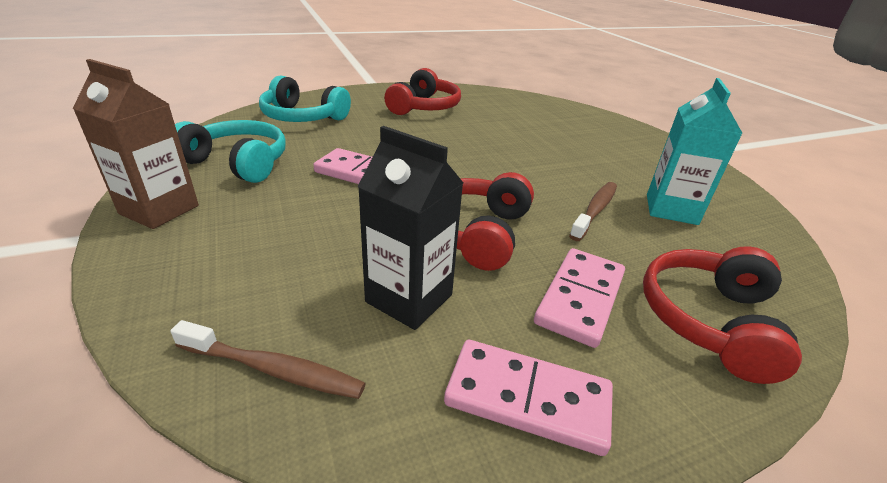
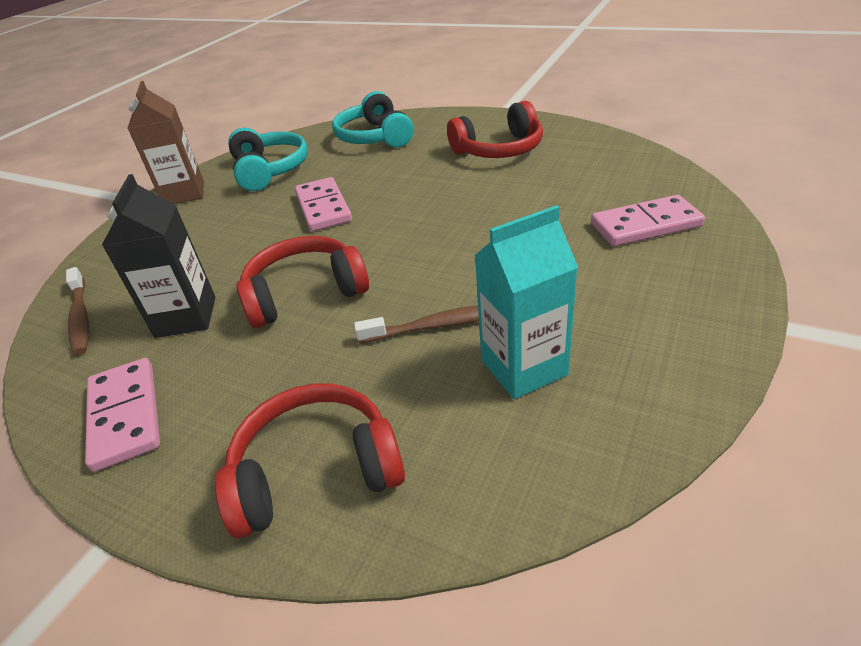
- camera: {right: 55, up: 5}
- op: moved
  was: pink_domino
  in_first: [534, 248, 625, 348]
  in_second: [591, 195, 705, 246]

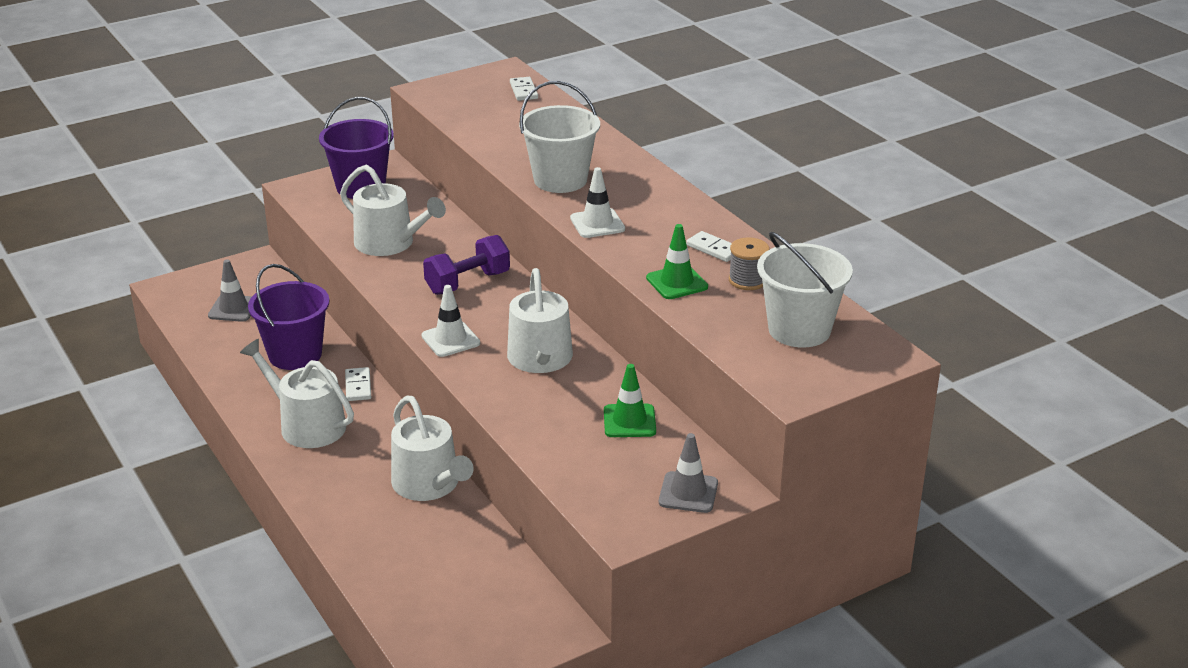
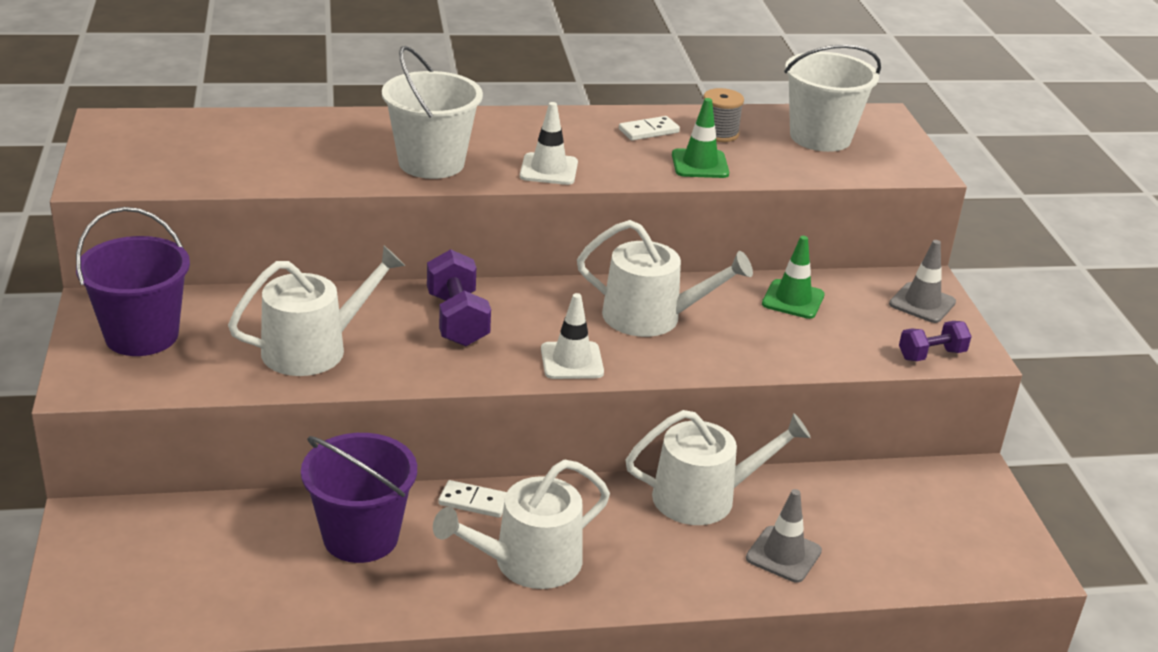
- camera: {right: -70, up: 0}
- op: removed
  was: white_domino
  in_first: [510, 77, 538, 101]
- op: moved
  was: grey_traffic_cone
  in_first: [208, 259, 252, 322]
  in_second: [746, 489, 822, 583]
- op: added
  now: purple_dumbbell
  in_second: [899, 321, 972, 361]

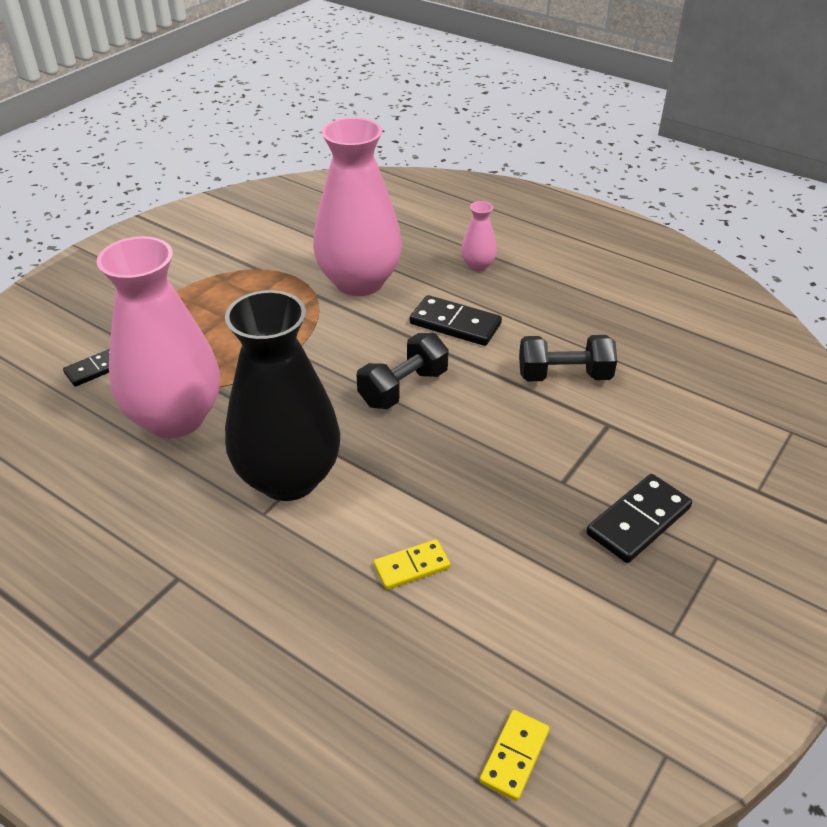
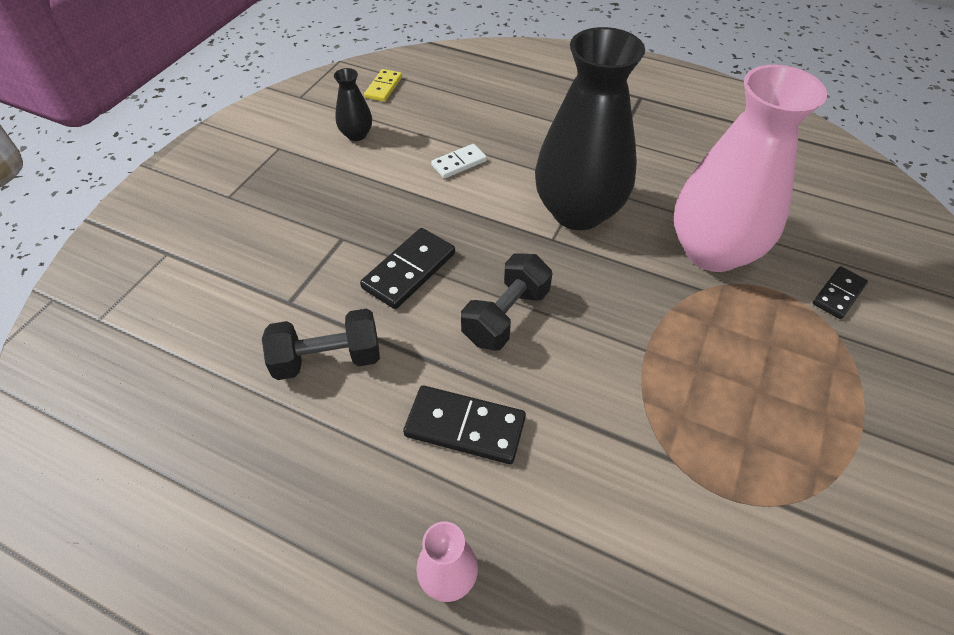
- camera: {right: 170, up: 10}
- op: removed
  was: pink_vase
  in_first: [313, 117, 402, 296]
- op: moved
  was: black_domino
  in_first: [586, 474, 692, 563]
  in_second: [360, 228, 455, 309]
- op: recoloured
  was: yellow_domino
  now: white_domino
  in_first: [374, 539, 451, 590]
  in_second: [431, 144, 487, 179]
- op: added
  now: black_vase
  in_second: [334, 68, 372, 141]

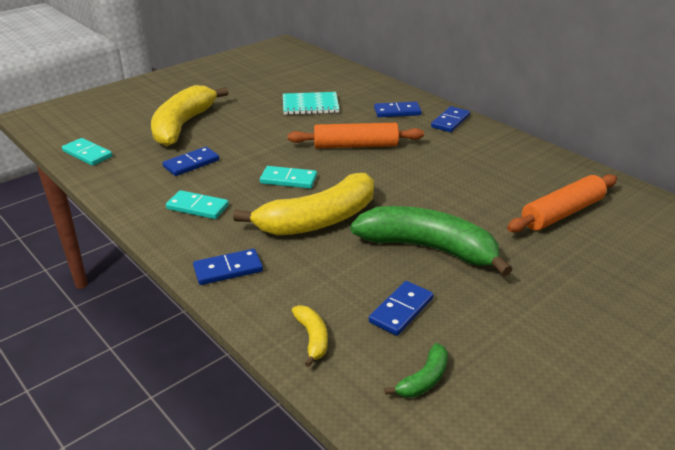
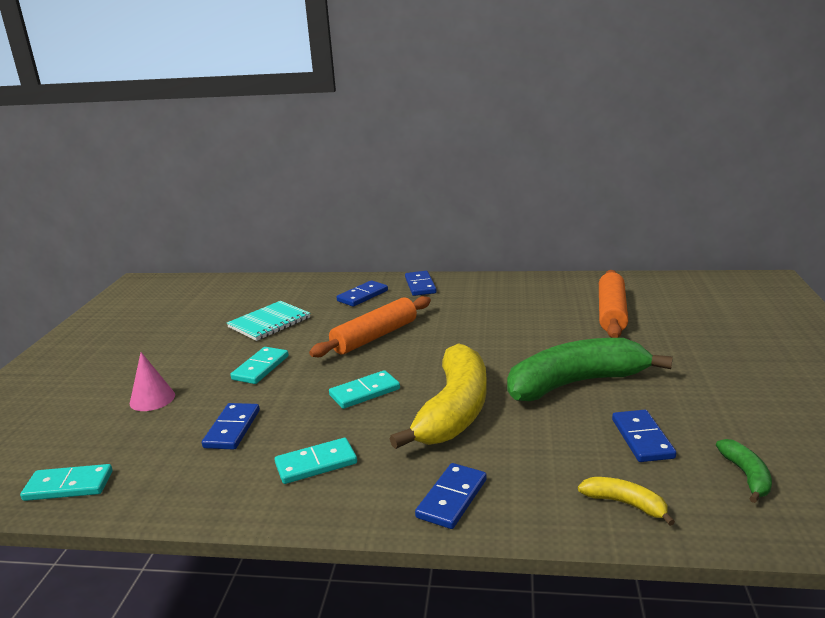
- camera: {right: -40, up: -10}
- op: replaced
  was: yellow_banana
  now: pink_cone
  in_first: [151, 85, 229, 146]
  in_second: [130, 352, 175, 411]
- op: added
  now: turquoise_domino
  in_second: [230, 347, 289, 384]

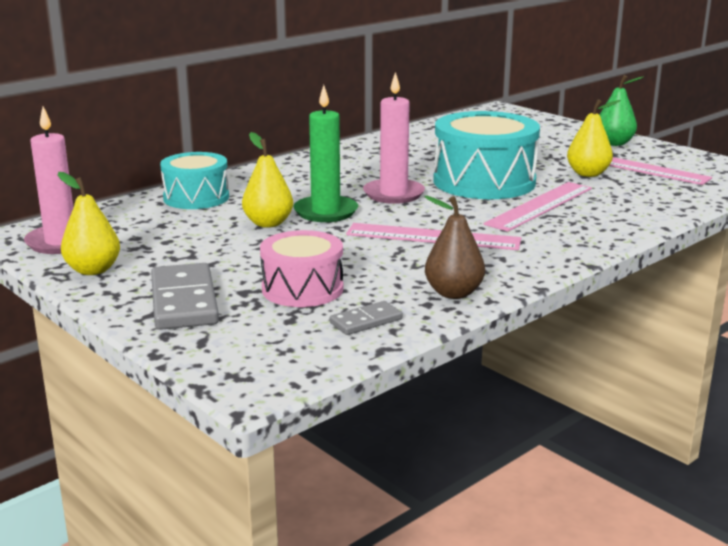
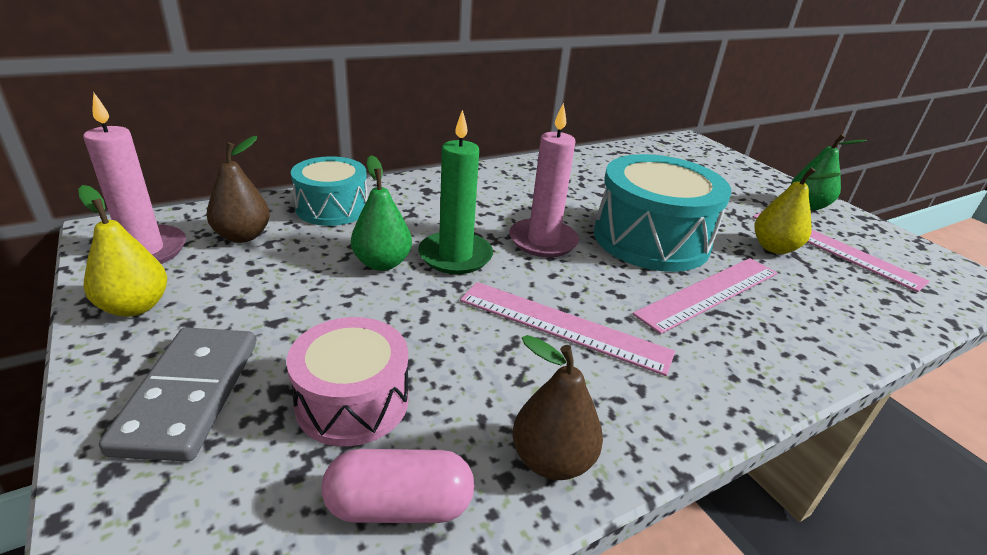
- camera: {right: 10, up: 10}
- op: recoloured
  was: yellow_pear
  now: green_pear
  in_first: [242, 132, 293, 228]
  in_second: [351, 155, 412, 271]
- op: replaced
  was: grey_domino
  now: pink_capsule
  in_first: [330, 301, 403, 335]
  in_second: [321, 449, 474, 523]
- op: added
  now: brown_pear
  in_second: [206, 136, 270, 243]

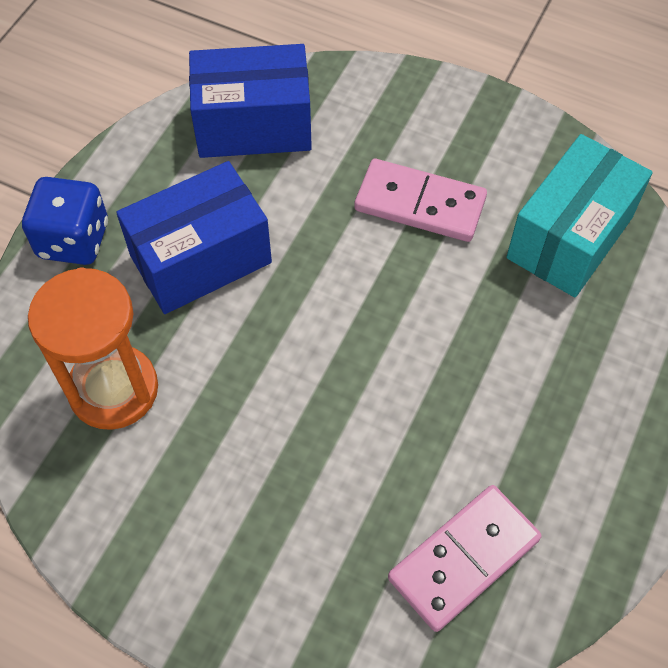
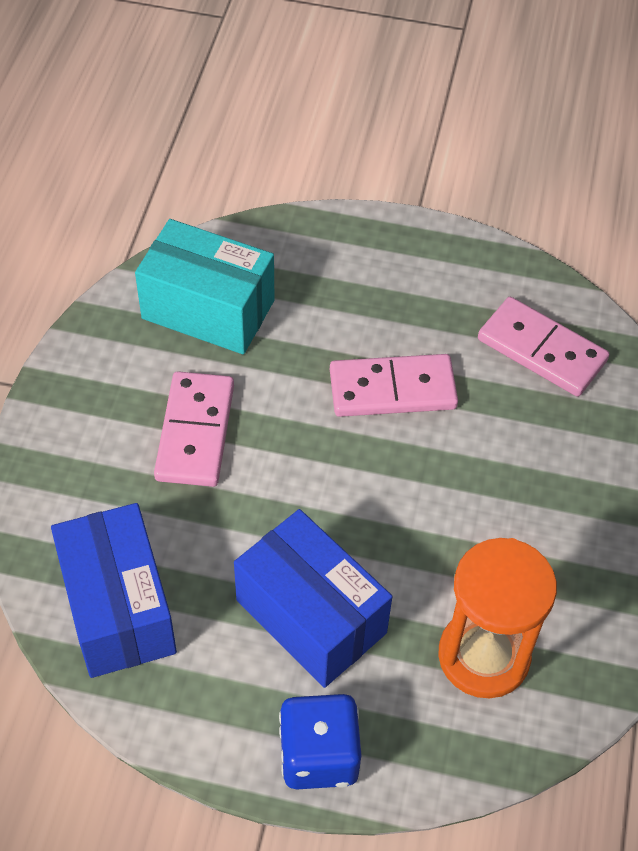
- camera: {right: -105, up: -5}
- op: added
  now: pink_domino
  in_second: [330, 354, 458, 417]

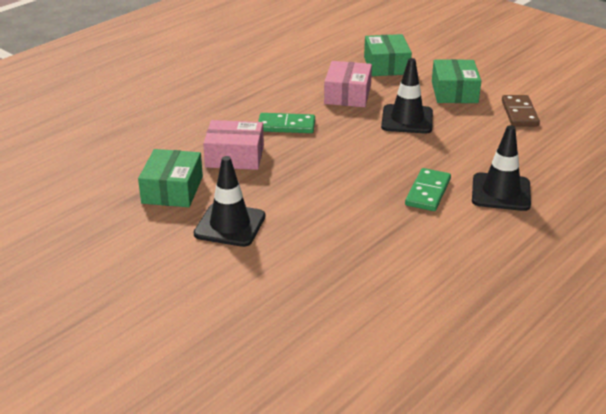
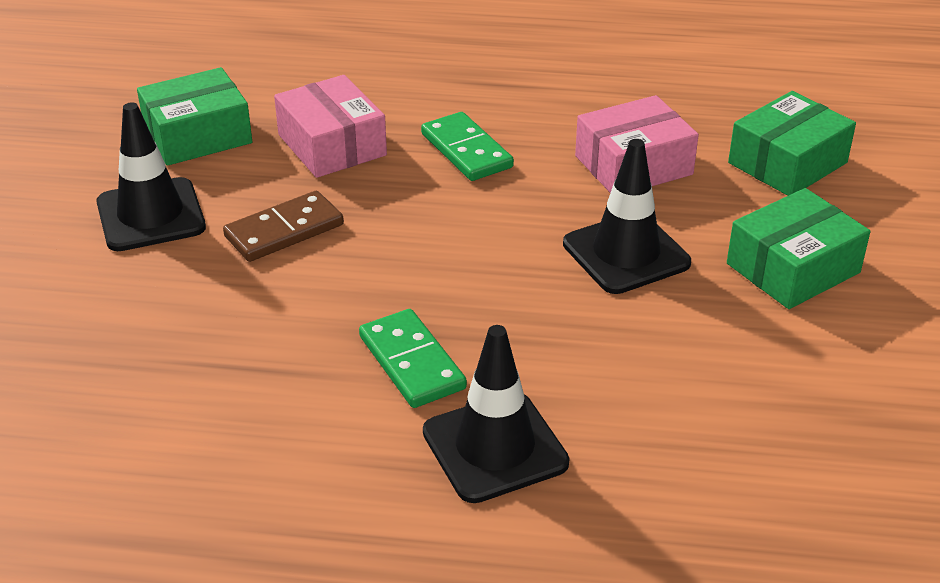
- camera: {right: 55, up: 5}
- op: moved
  was: brown_domino
  in_first: [502, 95, 540, 126]
  in_second: [223, 191, 344, 262]
- op: turned
  was: green_domino
  in_first: [405, 168, 451, 211]
  in_second: [359, 309, 467, 408]
  clockwise: 75

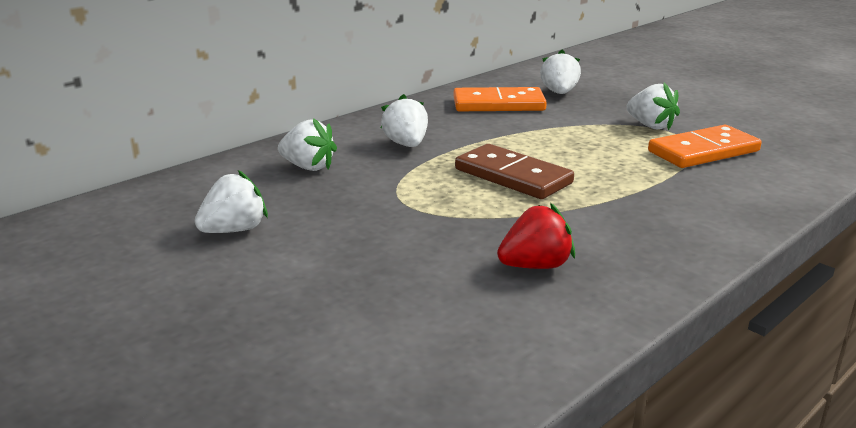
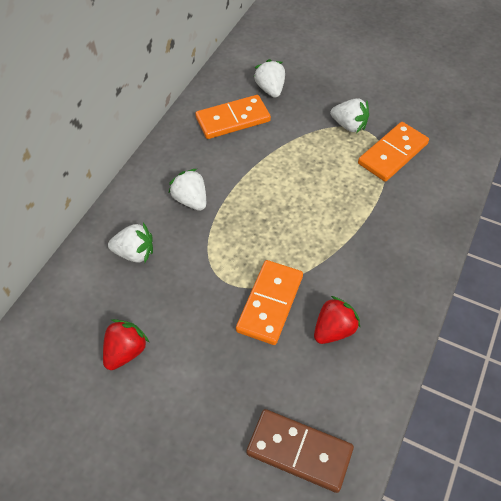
- camera: {right: -20, up: 30}
- op: moved
  was: brown_domino
  in_first: [455, 144, 574, 199]
  in_second: [246, 409, 354, 493]
- op: recoloured
  was: white_strawberry
  now: red_strawberry
  in_first: [194, 170, 268, 233]
  in_second: [103, 319, 150, 370]
- op: added
  now: orange_domino
  in_second: [236, 260, 303, 345]

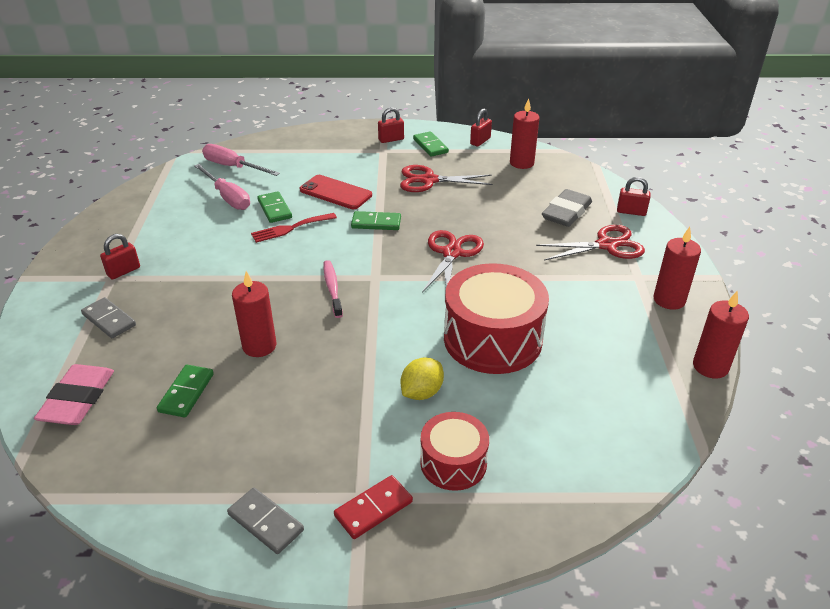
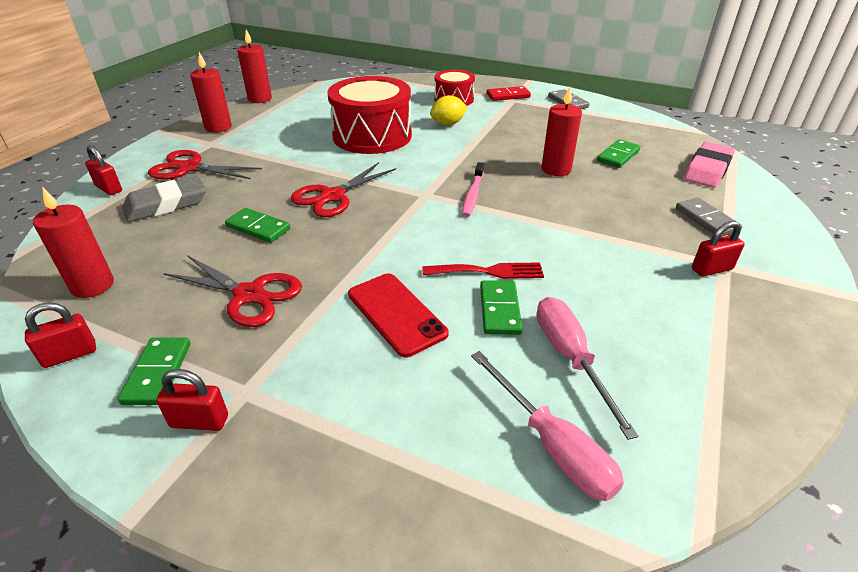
- camera: {right: -155, up: 0}
- op: moved
  was: green_domino
  in_first: [351, 211, 401, 230]
  in_second: [225, 208, 290, 243]

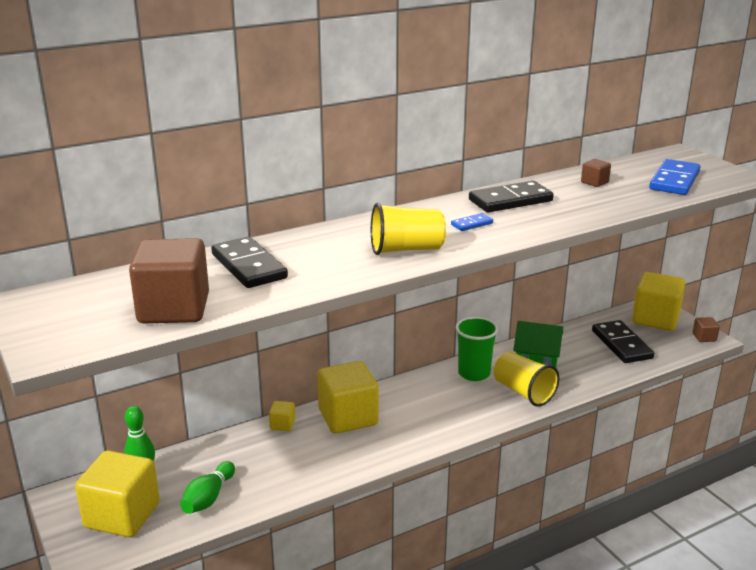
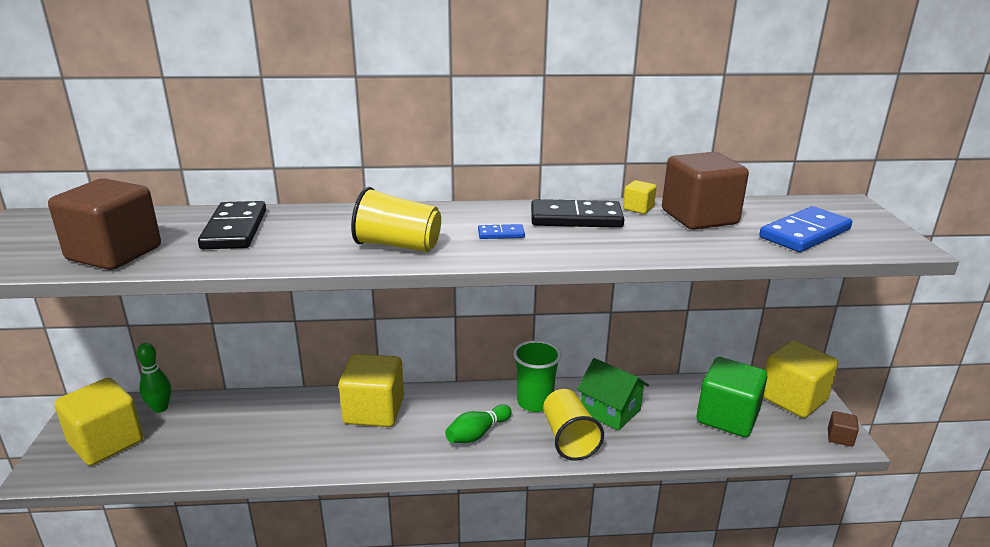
- camera: {right: 25, up: 0}
- op: resized
  was: brown_cube
  in_first: [581, 159, 611, 187]
  in_second: [662, 152, 749, 230]
  ratio: 2.3
- op: replaced
  was: black_domino
  now: green_cube
  in_first: [592, 320, 654, 363]
  in_second: [697, 357, 768, 437]
- op: moved
  was: yellow_cube
  in_first: [269, 401, 295, 431]
  in_second: [623, 180, 657, 214]
- op: moved
  was: green_bowling_pin
  in_first: [180, 461, 235, 514]
  in_second: [445, 404, 512, 443]

